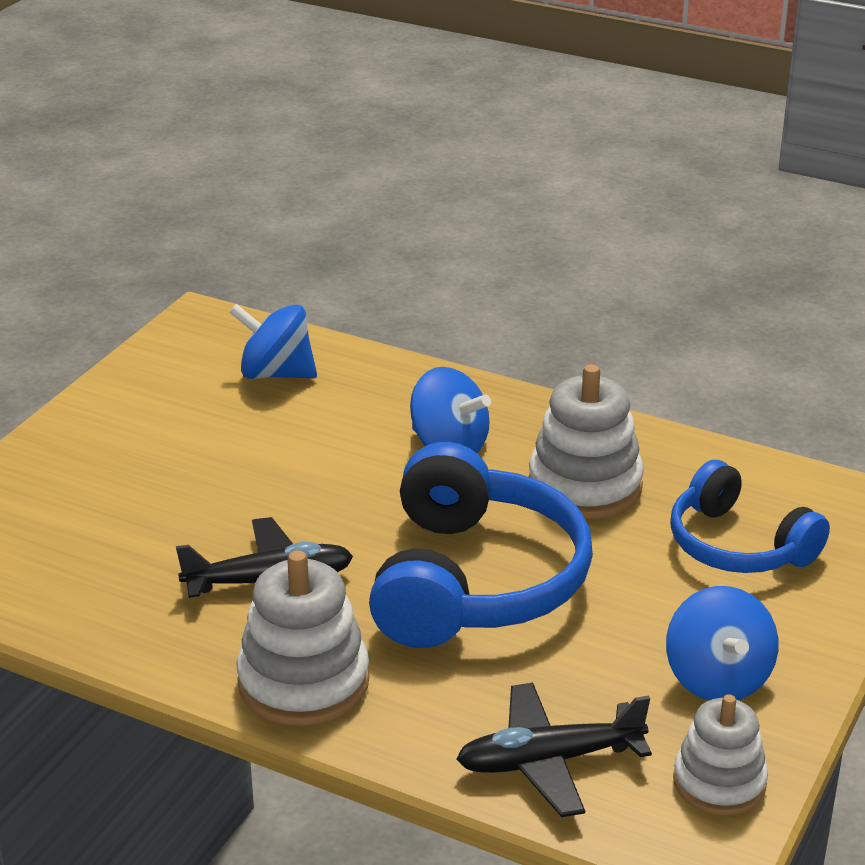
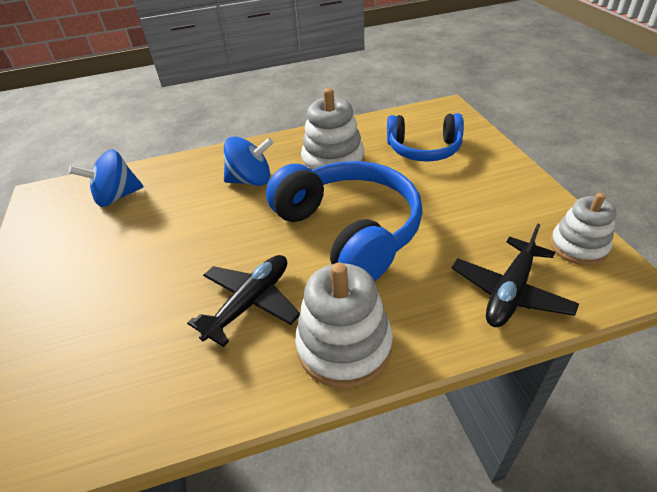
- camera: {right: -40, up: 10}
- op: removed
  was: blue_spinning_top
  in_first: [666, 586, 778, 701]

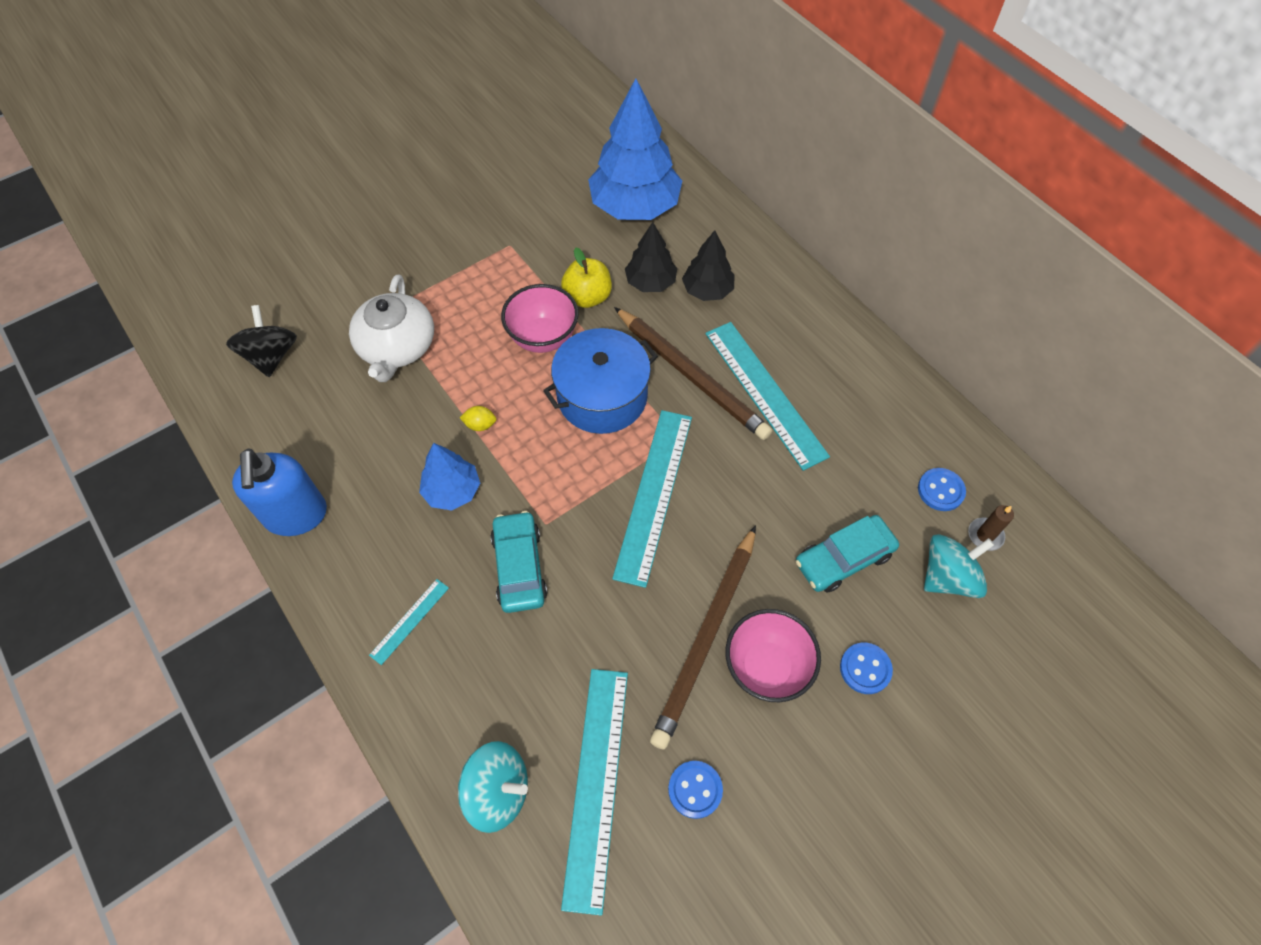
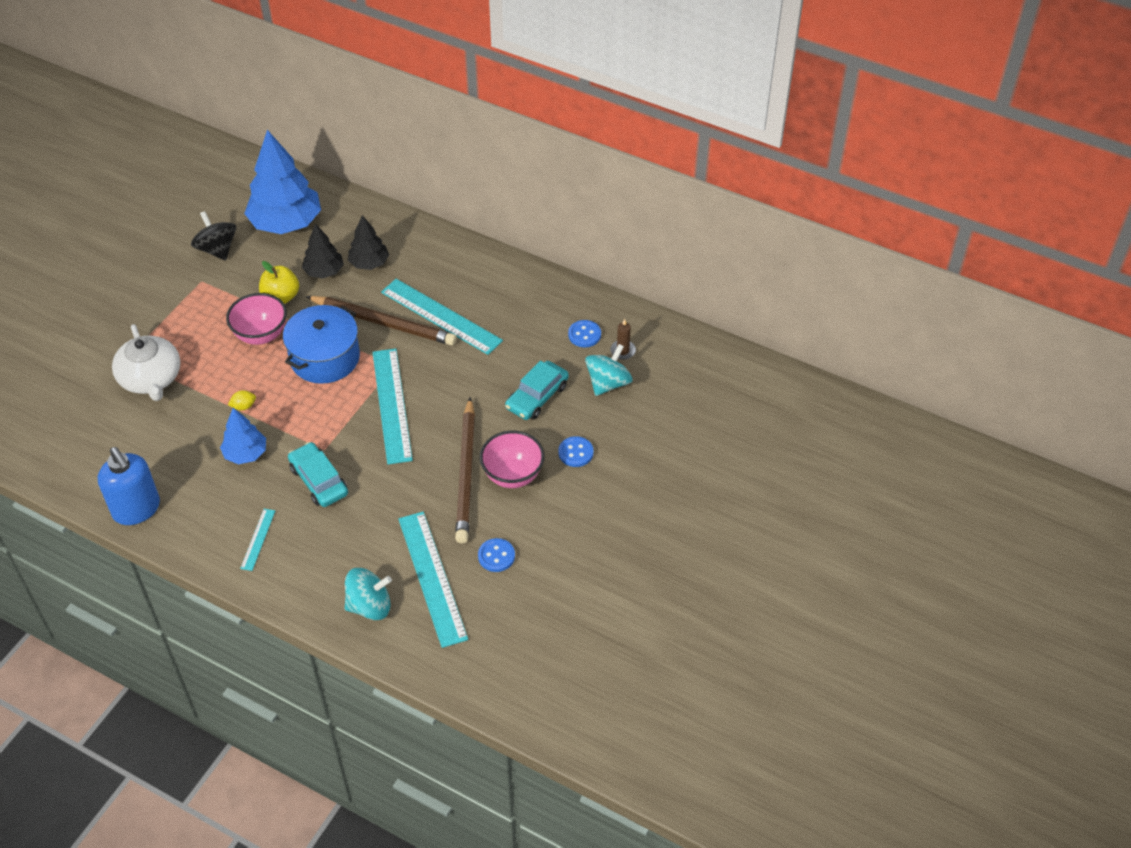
- camera: {right: -25, up: -10}
- op: moved
  was: black_spinning_top
  in_first: [226, 305, 297, 377]
  in_second: [191, 211, 236, 261]

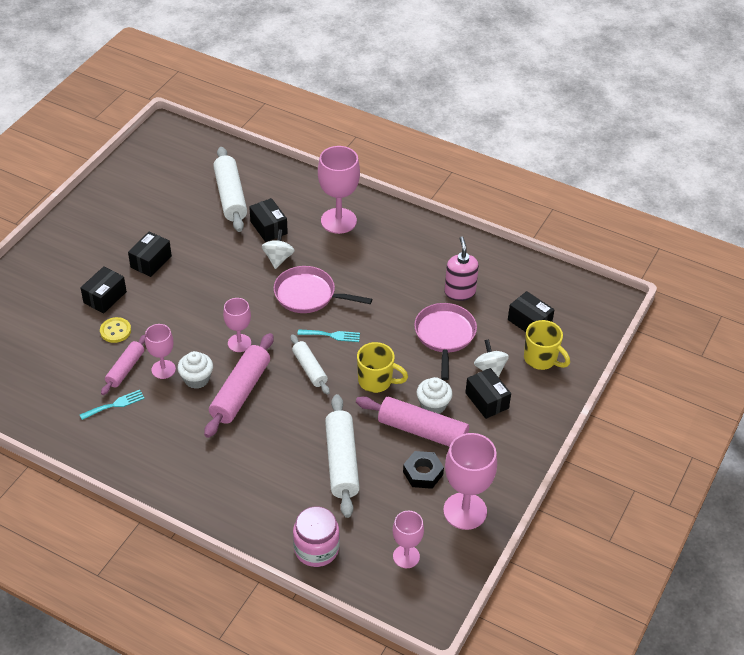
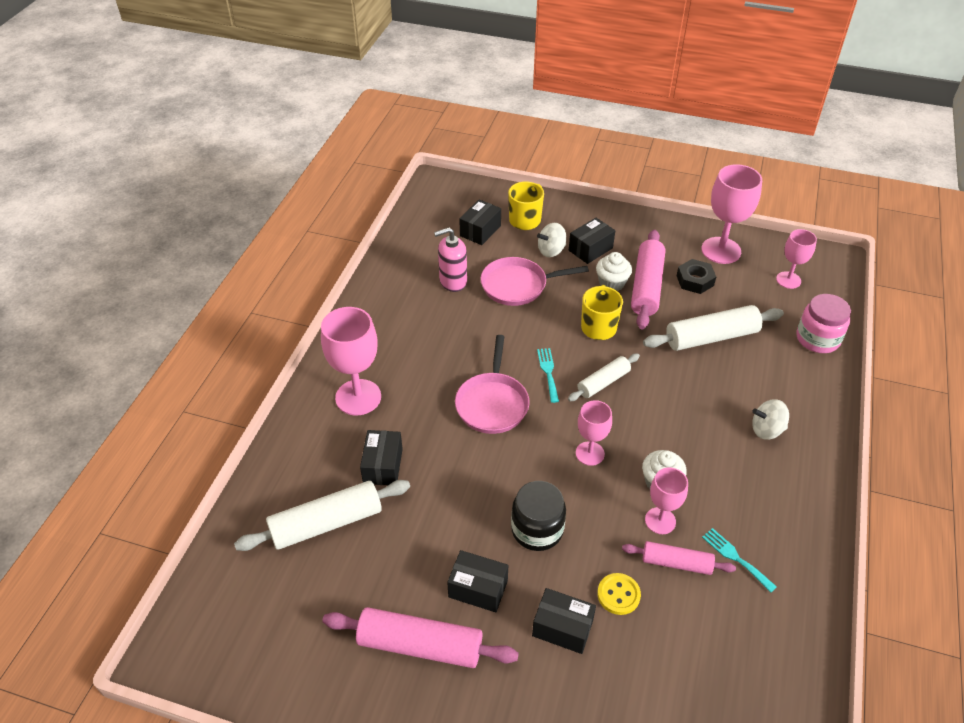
- camera: {right: -100, up: 0}
- op: turned
  was: black_box
  in_first: [249, 198, 288, 242]
  in_second: [360, 430, 403, 485]
  clockwise: -45
- op: moved
  was: white_spinning_top
  in_first: [262, 229, 295, 269]
  in_second: [752, 399, 789, 439]
- op: moved
  was: pink_rolling_pin
  in_first: [204, 333, 274, 438]
  in_second: [323, 607, 519, 668]
- op: added
  now: black_jar
  in_second: [511, 481, 566, 551]

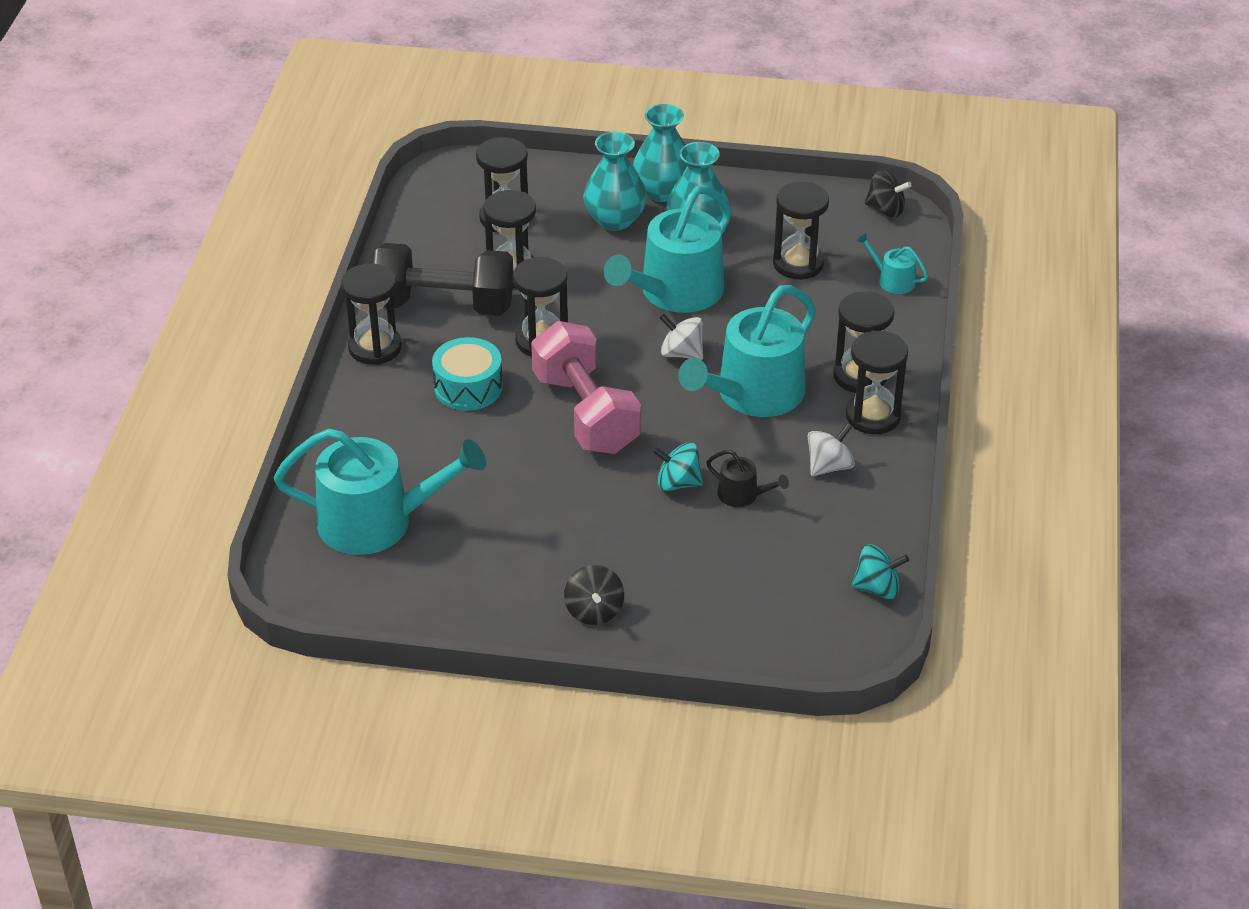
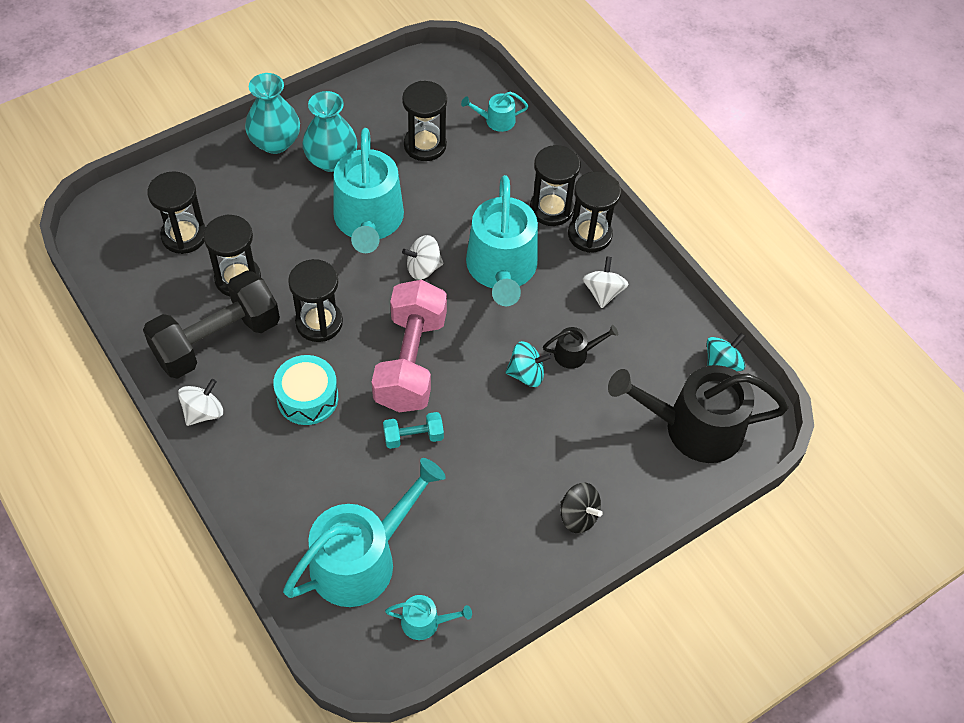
- camera: {right: -45, up: 15}
- op: removed
  was: turquoise_vase
  in_first: [583, 132, 647, 231]
- op: removed
  was: black_spinning_top
  in_first: [865, 170, 912, 217]
- op: replaced
  was: black_hourglass
  now: white_spinning_top
  in_first: [341, 263, 402, 365]
  in_second: [178, 379, 223, 426]
- op: turned
  was: pink_dumbbell
  in_first: [531, 321, 641, 454]
  in_second: [372, 280, 447, 412]
  clockwise: 75
- op: turned
  was: turquoise_spinning_top
  in_first: [652, 442, 703, 491]
  in_second: [506, 341, 552, 387]
  clockwise: -150
- op: added
  now: black_watering_can
  in_second: [608, 365, 788, 463]
- op: added
  now: turquoise_dumbbell
  in_second: [383, 412, 444, 449]
- op: added
  now: turquoise_watering_can
  in_second: [385, 595, 472, 640]

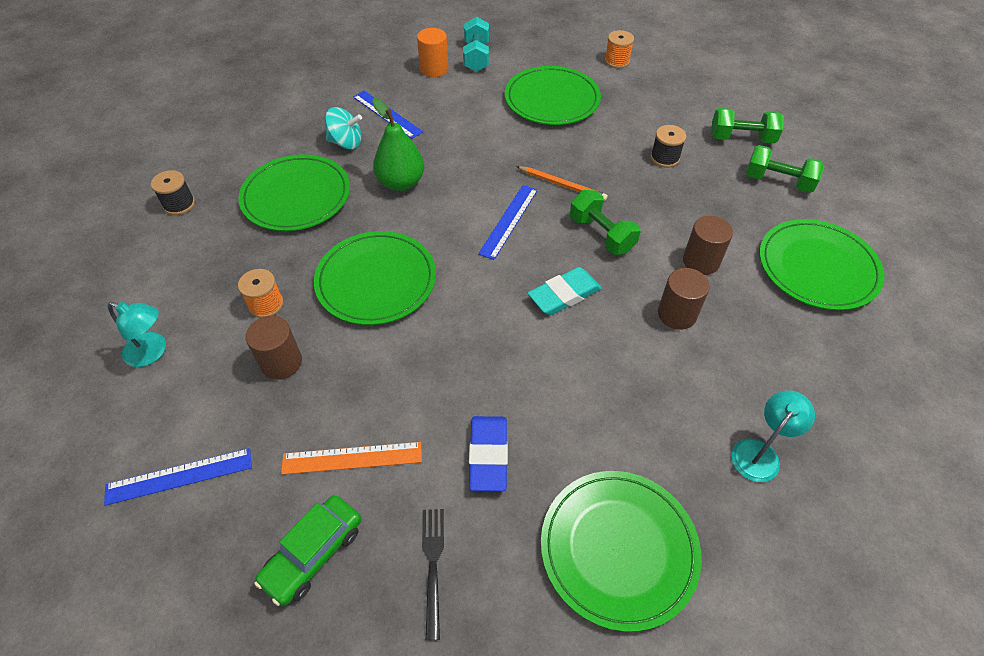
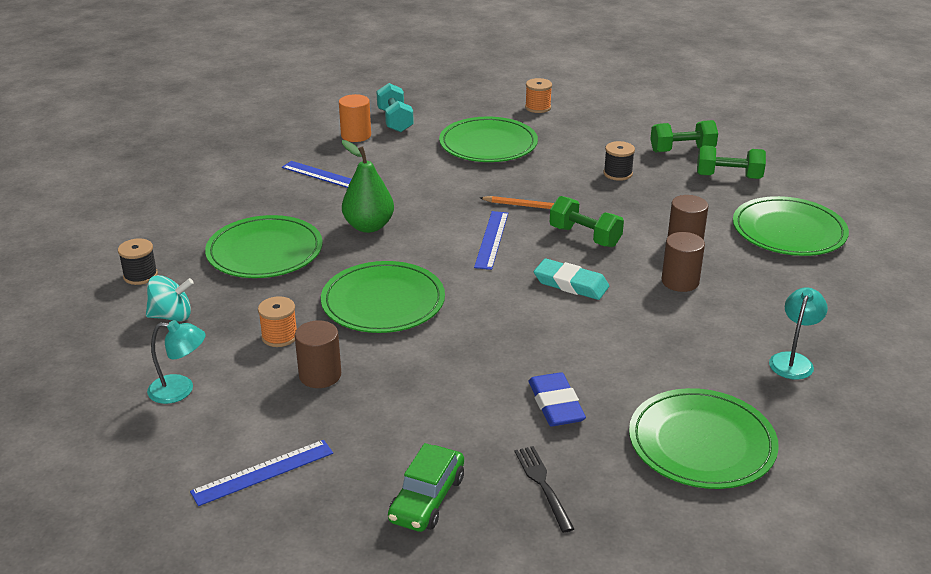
- camera: {right: -15, up: -20}
- op: moved
  was: turquoise_spinning_top
  in_first: [325, 107, 362, 149]
  in_second: [146, 275, 194, 322]
- op: turned
  was: turquoise_eraser
  in_first: [528, 267, 602, 315]
  in_second: [534, 259, 609, 300]
  clockwise: 75
- op: removed
  was: orange_ruler
  in_first: [281, 442, 422, 475]

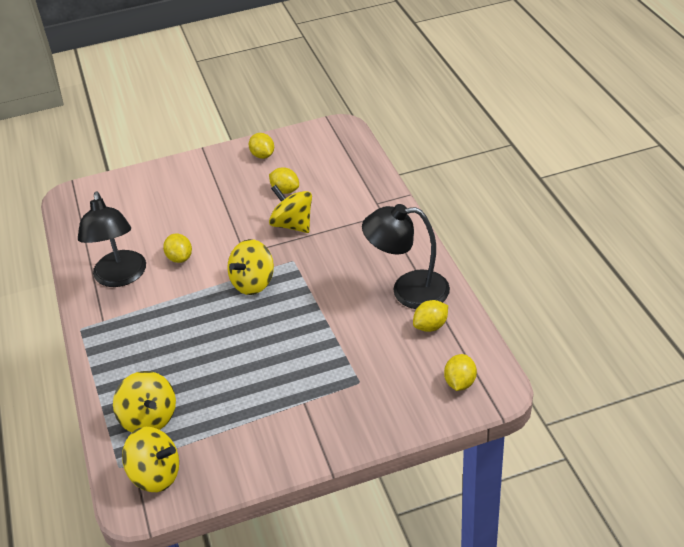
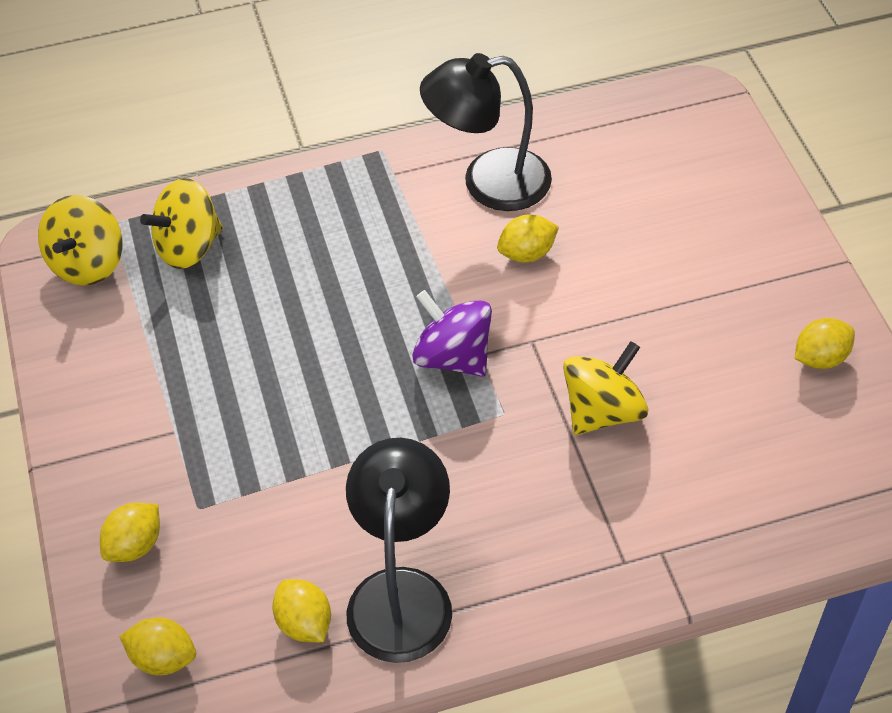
- camera: {right: 90, up: 10}
- op: moved
  was: yellow_lemon
  in_first: [269, 167, 299, 194]
  in_second: [100, 503, 160, 562]
- op: recoloured
  was: yellow_spinning_top
  now: purple_spinning_top
  in_first: [227, 239, 274, 295]
  in_second: [412, 290, 492, 377]

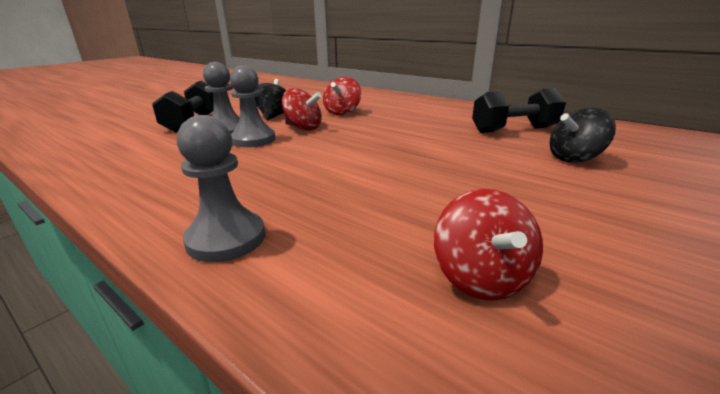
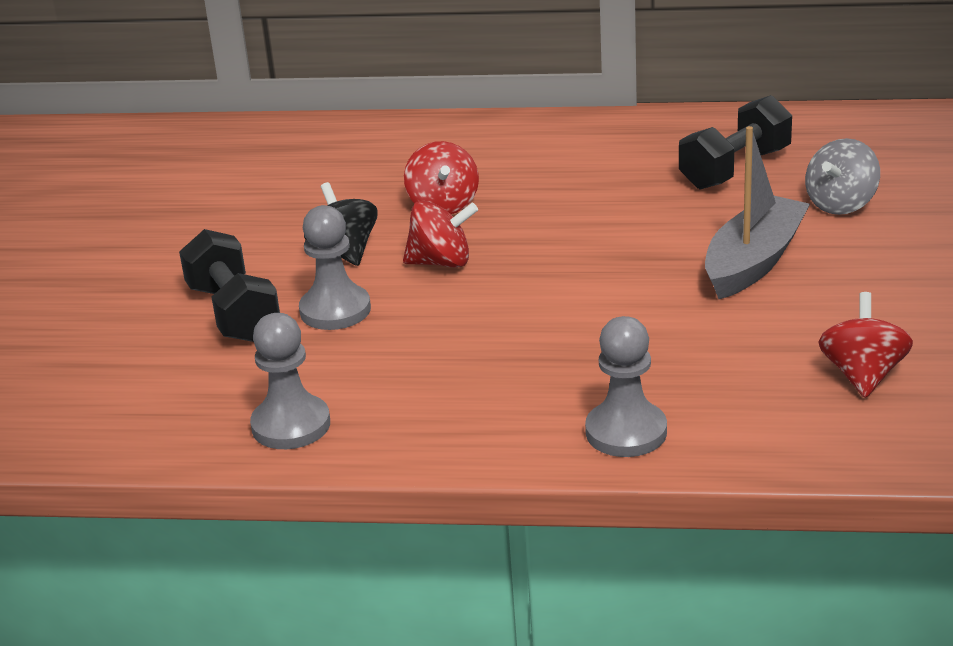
- camera: {right: -30, up: 5}
- op: moved
  was: grey_pawn
  in_first: [230, 65, 275, 147]
  in_second: [250, 313, 330, 449]
- op: recoloured
  was: black_spinning_top
  now: grey_spinning_top
  in_first: [550, 108, 616, 163]
  in_second: [805, 138, 880, 215]
- op: turned
  was: red_spinning_top
  in_first: [434, 189, 543, 300]
  in_second: [818, 292, 913, 398]
  clockwise: -135
- op: added
  now: grey_boat
  in_second: [705, 126, 810, 299]

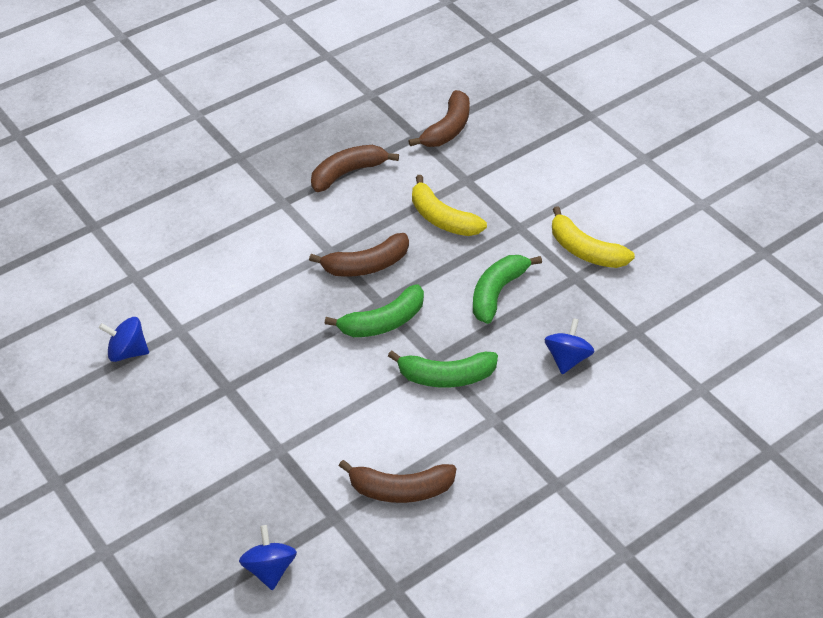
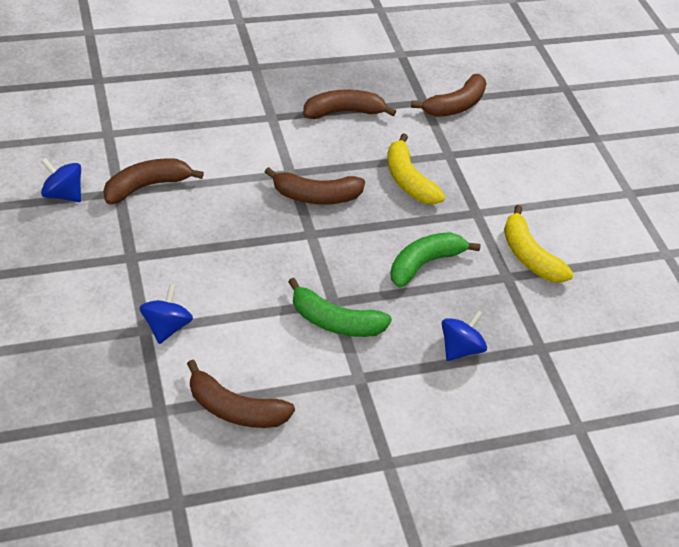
- camera: {right: 15, up: 0}
- op: removed
  was: green_banana
  in_first: [325, 284, 424, 337]
- op: moved
  was: blue_spinning_top
  in_first: [239, 525, 297, 590]
  in_second: [139, 284, 193, 344]
- op: added
  now: brown_banana
  in_second: [103, 158, 204, 204]

